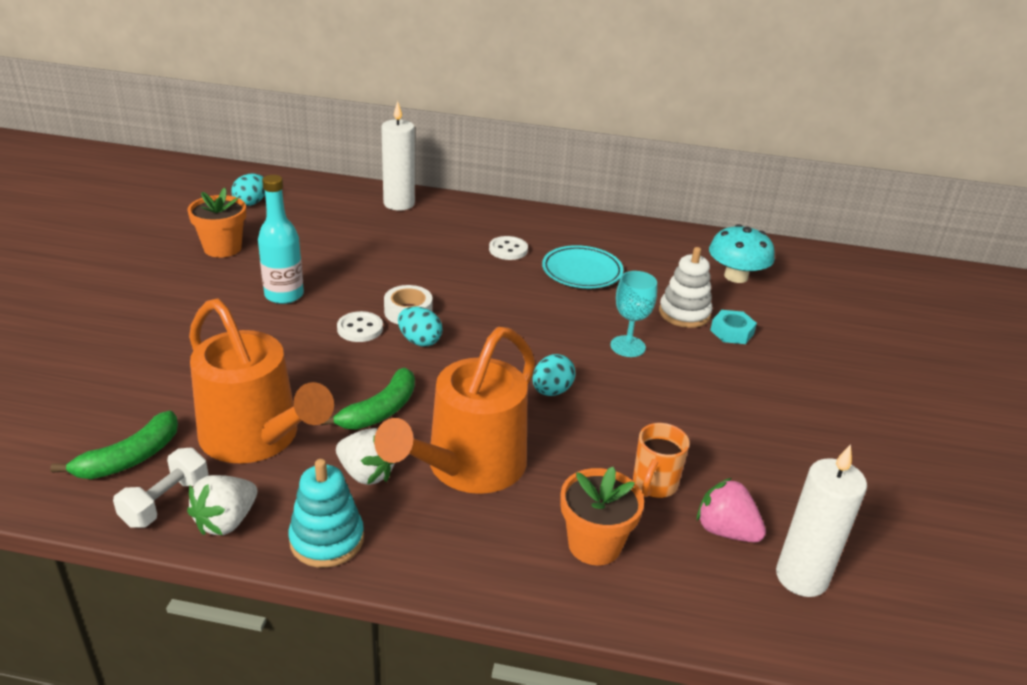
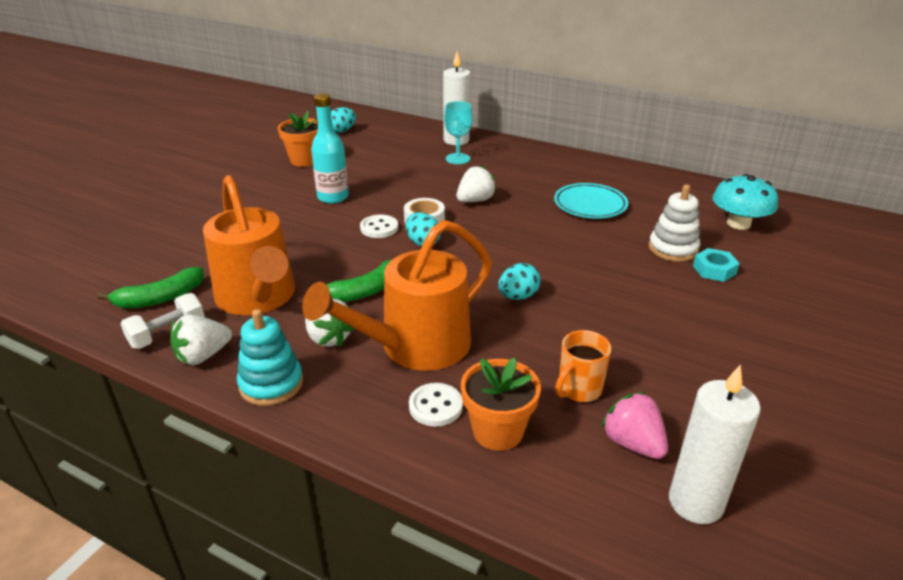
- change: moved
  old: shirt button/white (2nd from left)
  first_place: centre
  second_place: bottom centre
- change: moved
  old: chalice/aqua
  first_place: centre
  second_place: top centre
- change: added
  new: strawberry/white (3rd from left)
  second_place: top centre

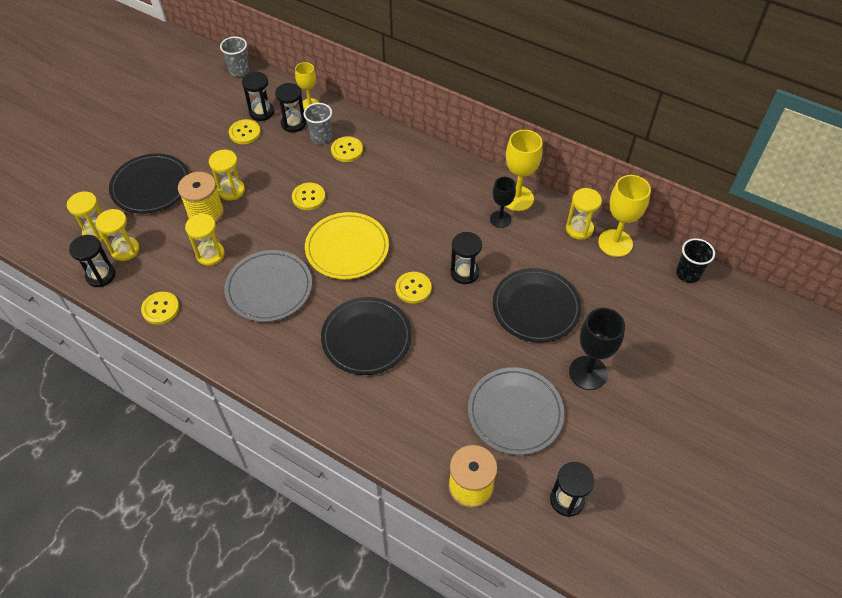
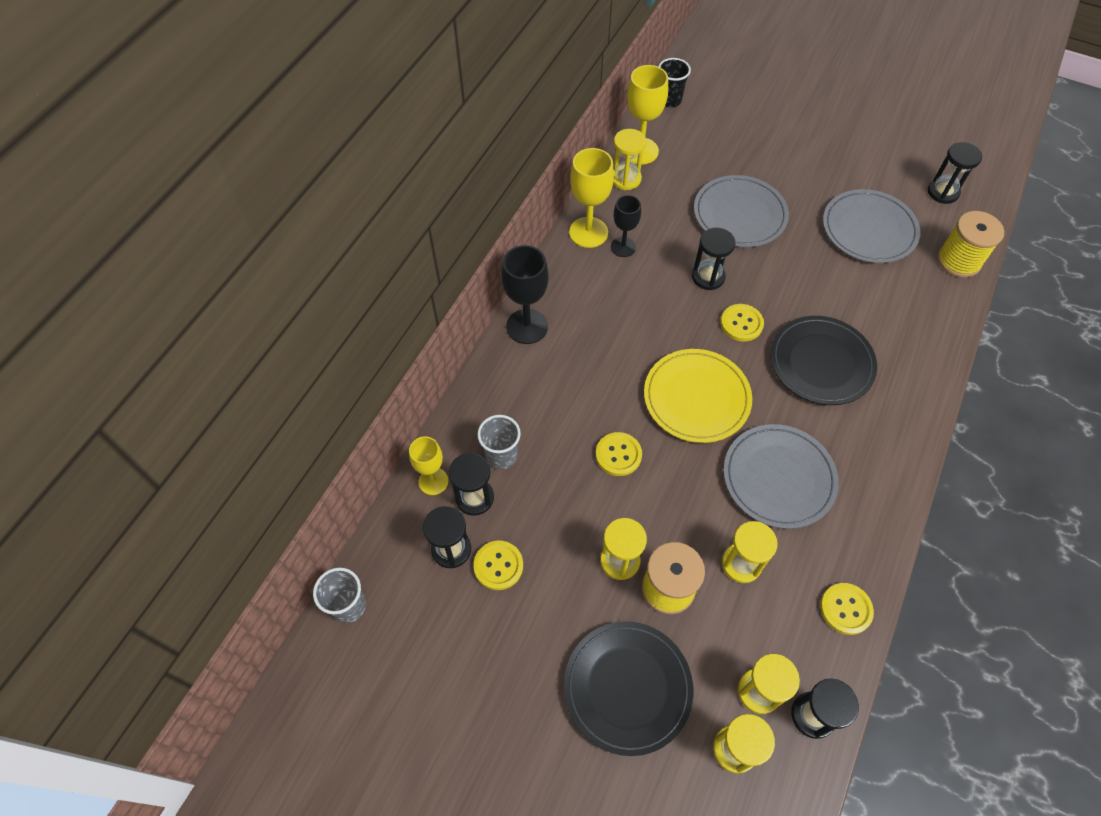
- change: removed
  old: shirt button/golden (4th from left)
  first_place: top centre
- change: recoloured
  old: dinner plate/black (3rd from left)
  new: dinner plate/grey (1st from left)
  first_place: centre
  second_place: top right
- change: moved
  old: chalice/black (2nd from left in the first image)
  new: chalice/black (1st from left)
  first_place: middle right
  second_place: centre

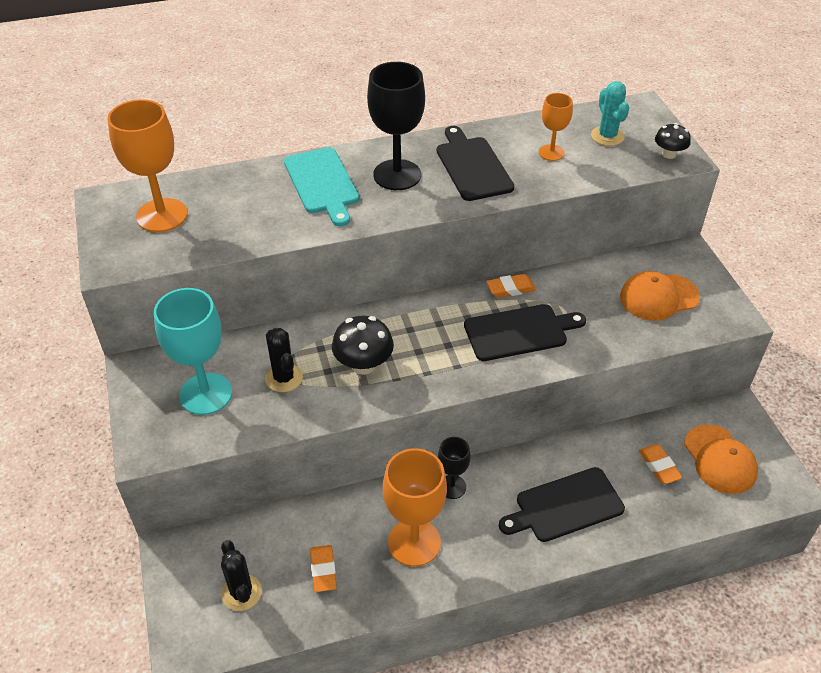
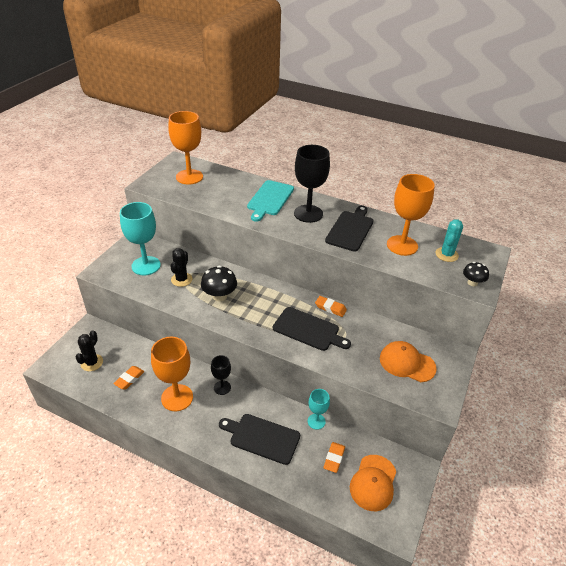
- change: resized
  old: chalice/bright orange (3rd from left)
  first_place: top right
  second_place: middle right
  factor: 1.8
- change: added
  new: chalice/aqua (2nd from left)
  second_place: bottom centre

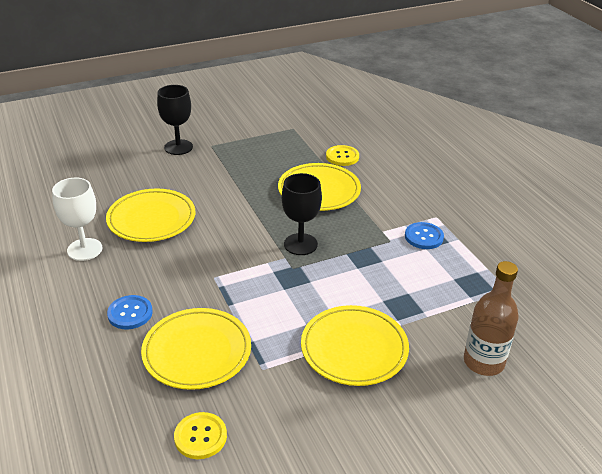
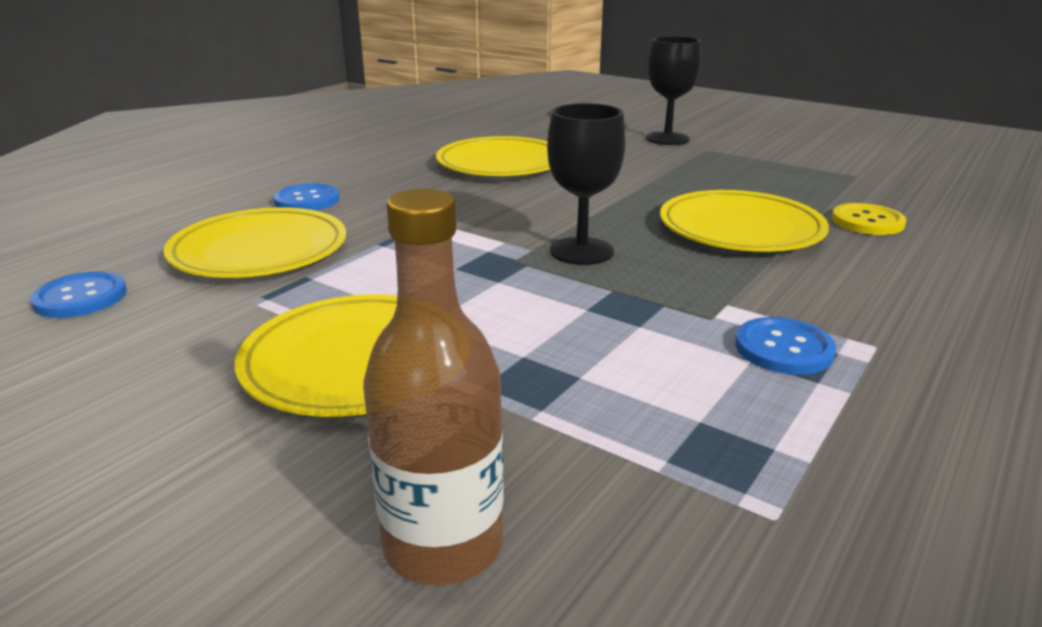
- change: removed
  old: chalice/white
  first_place: middle left
- change: recoloured
  old: shirt button/golden (1st from left)
  new: shirt button/cobalt (1st from left)
  first_place: bottom left
  second_place: middle left

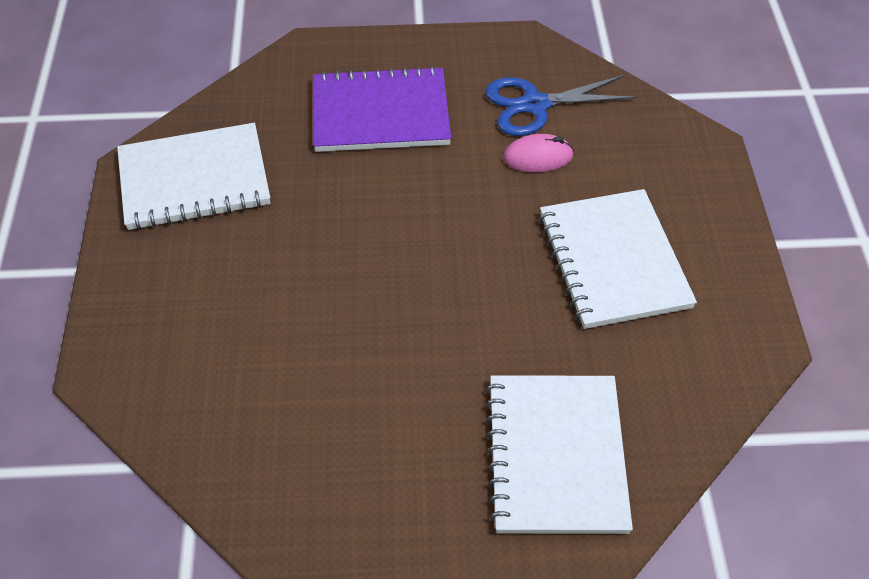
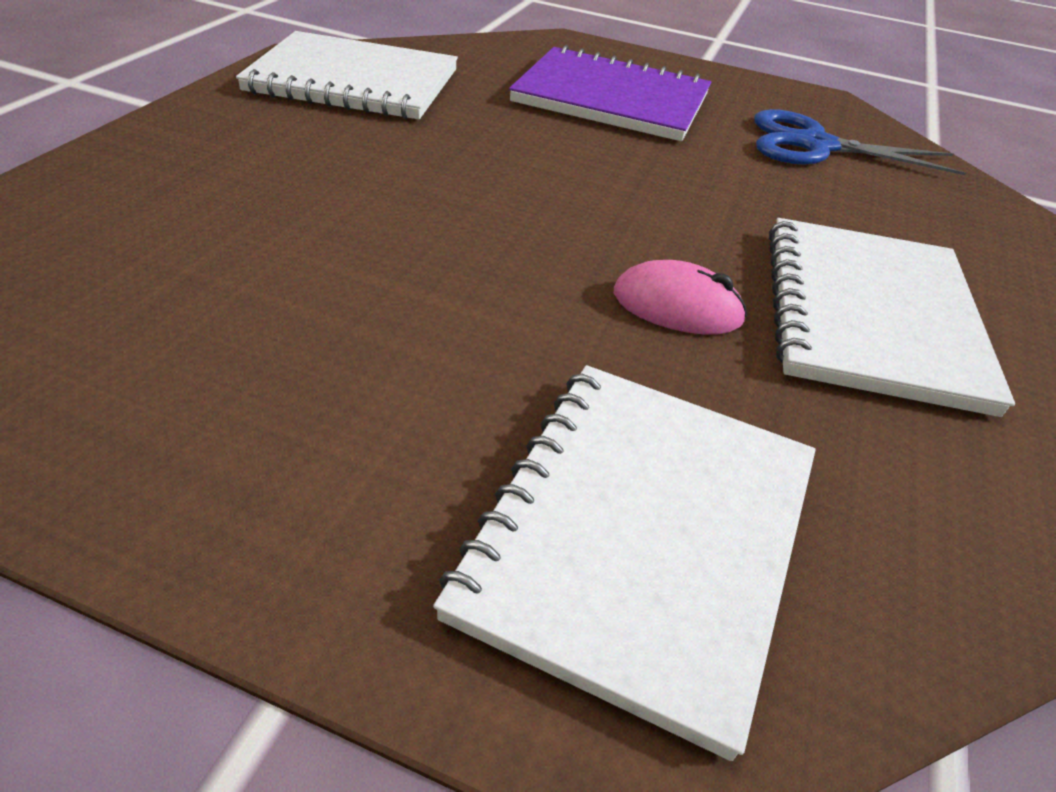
- change: moved
  old: PC mouse/pink
  first_place: top centre
  second_place: centre

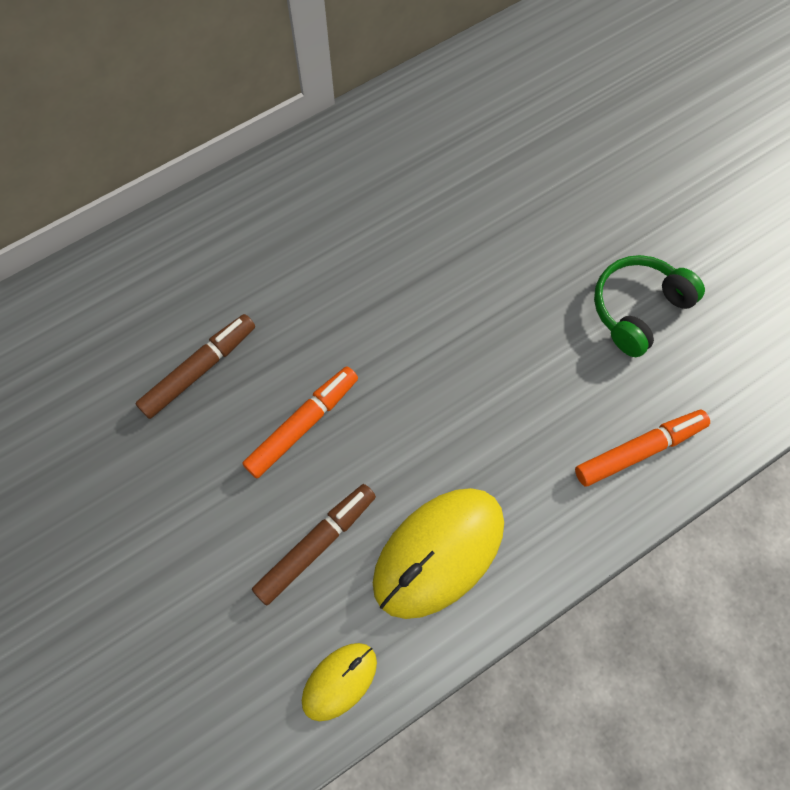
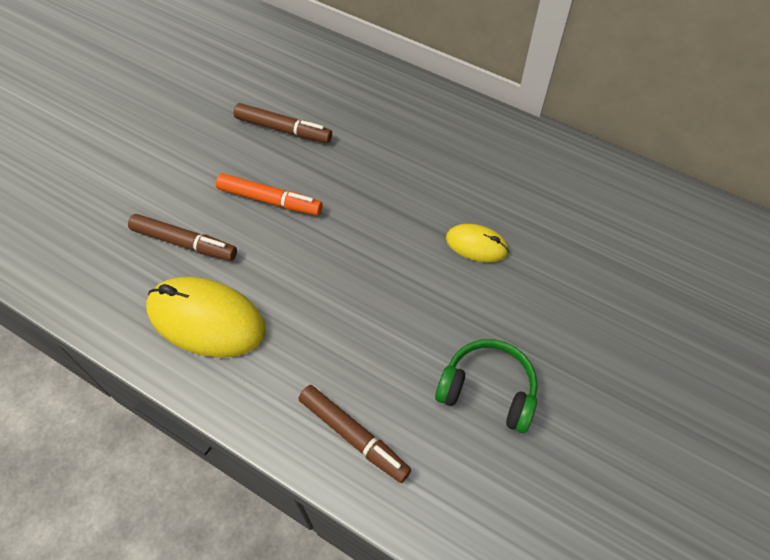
- change: moved
  old: PC mouse/golden (1st from left in the first image)
  new: PC mouse/golden (2nd from left)
  first_place: bottom centre
  second_place: centre
- change: recoloured
  old: felt pen/bright orange (2nd from left)
  new: felt pen/brown (3rd from left)
  first_place: middle right
  second_place: bottom centre

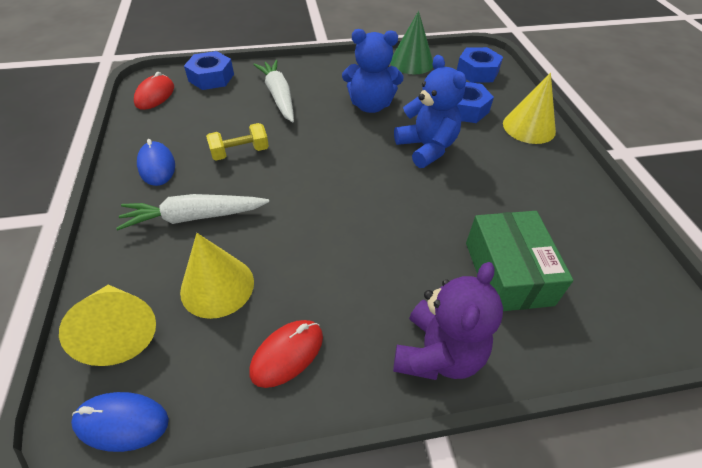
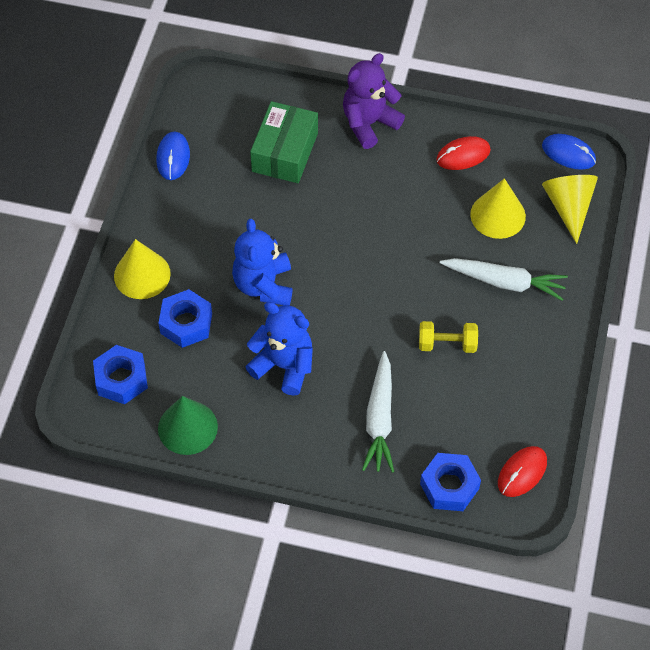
- change: moved
  old: PC mouse/cobalt (2nd from left in the first image)
  new: PC mouse/cobalt (1st from left)
  first_place: middle left
  second_place: top left

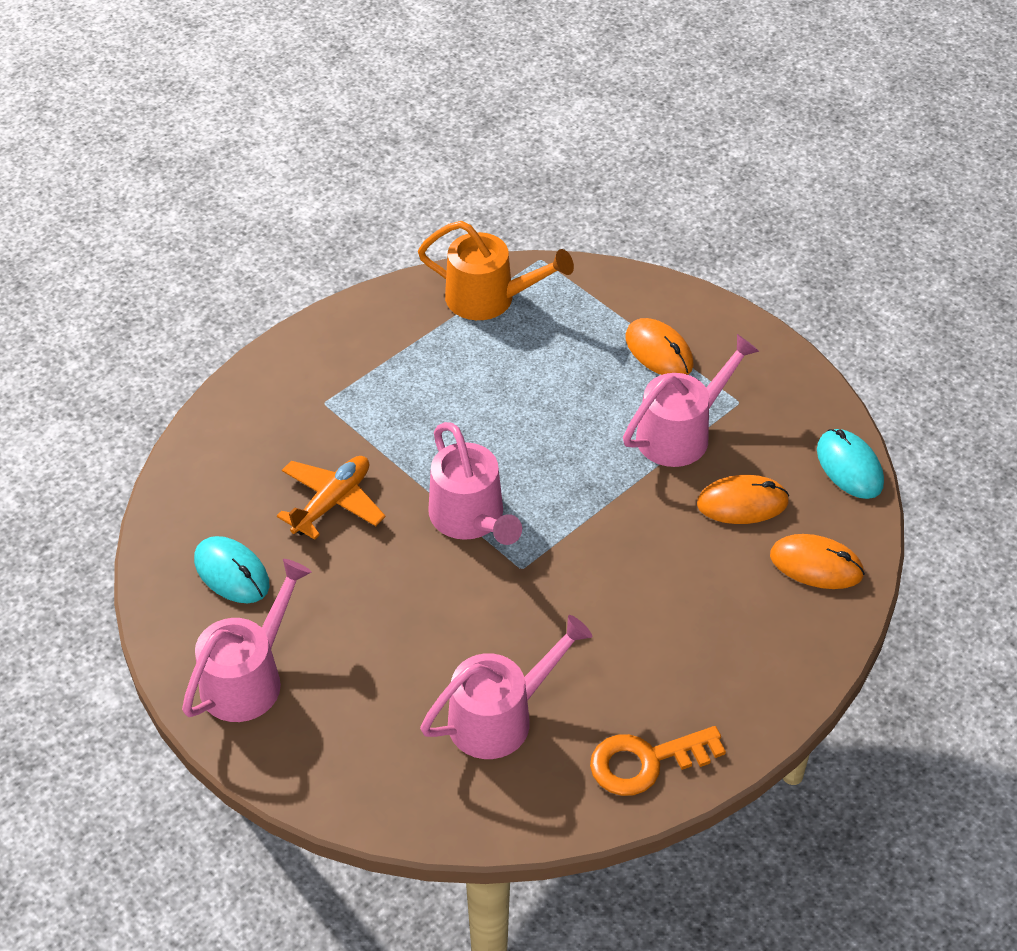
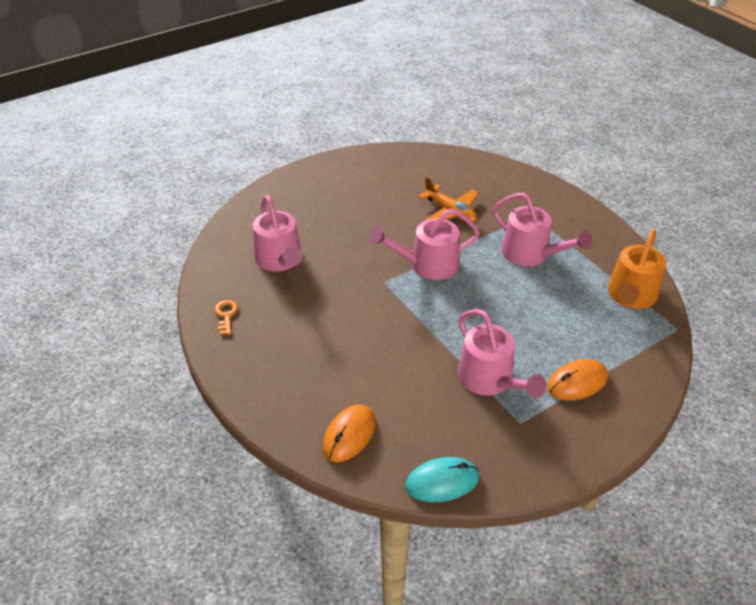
- change: moved
  old: watering pot/pink (1st from left in the first image)
  new: watering pot/pink (4th from left)
  first_place: bottom left
  second_place: middle right
- change: removed
  old: PC mouse/aqua (1st from left)
  first_place: middle left
- change: resized
  old: key/bright orange
  first_place: bottom centre
  second_place: middle left
  factor: 0.56
- change: removed
  old: PC mouse/bright orange (2nd from left)
  first_place: middle right

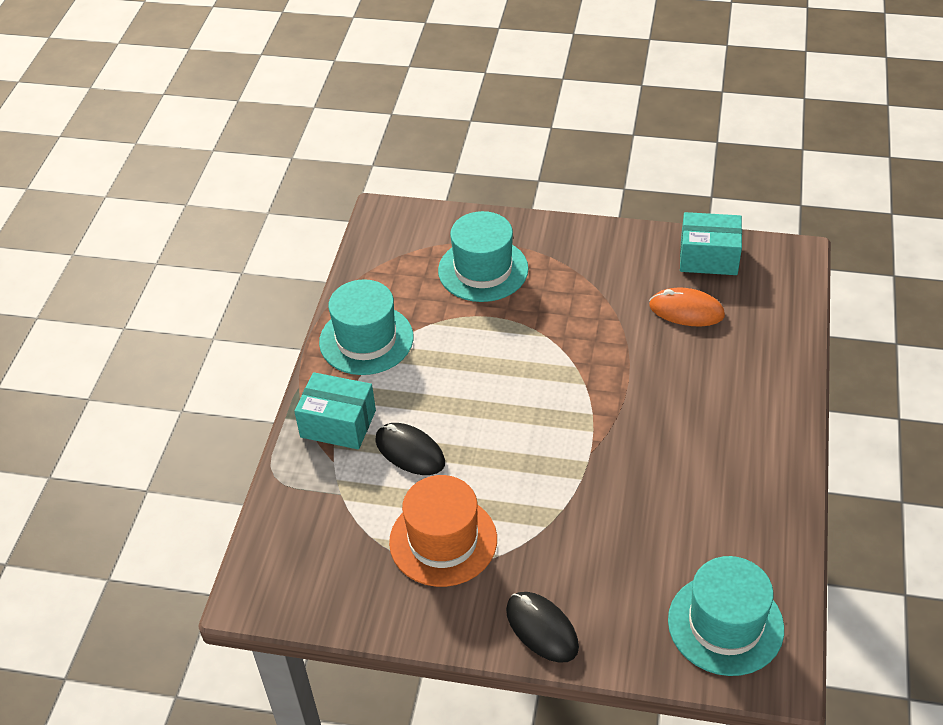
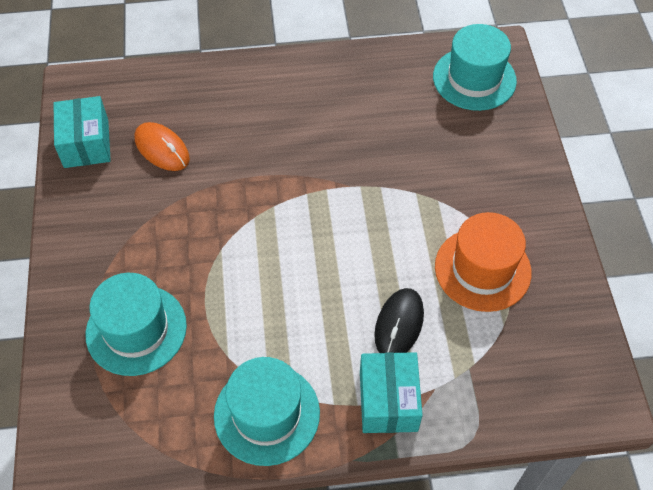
- change: removed
  old: PC mouse/black (2nd from left)
  first_place: bottom centre
- change: turned
  old: PC mouse/bright orange
  first_place: middle right
  second_place: top left
  degrees: -45

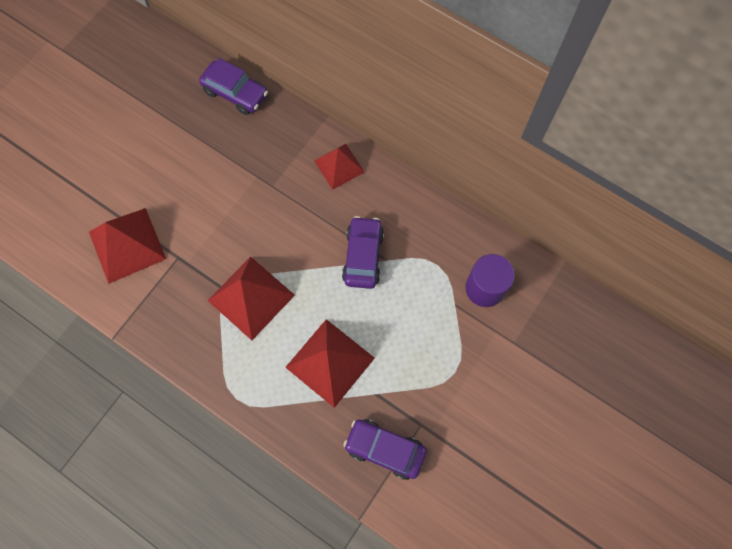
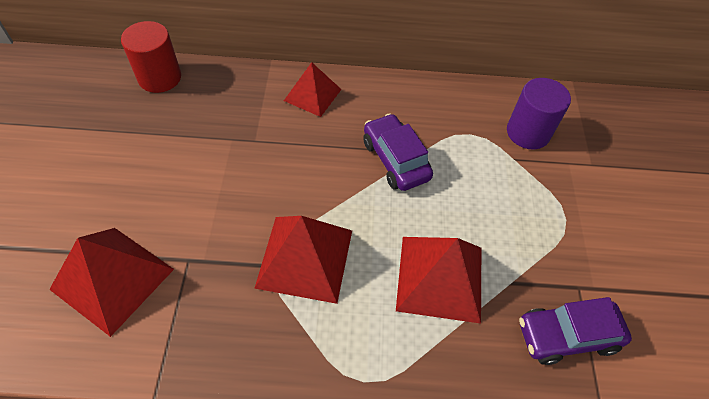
- change: replaced
  old: car/purple (1st from left)
  new: cylinder shape/red
  first_place: top left
  second_place: top left

